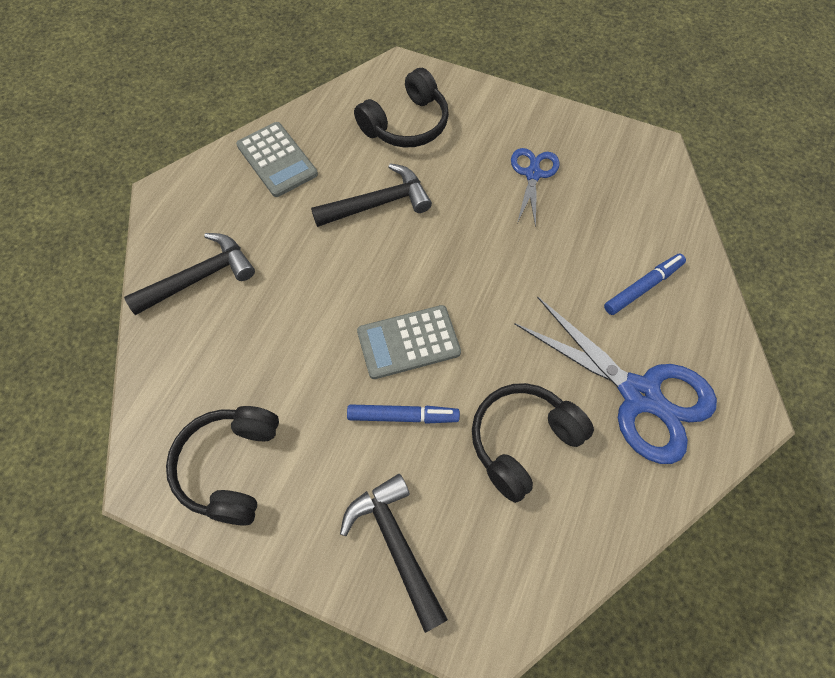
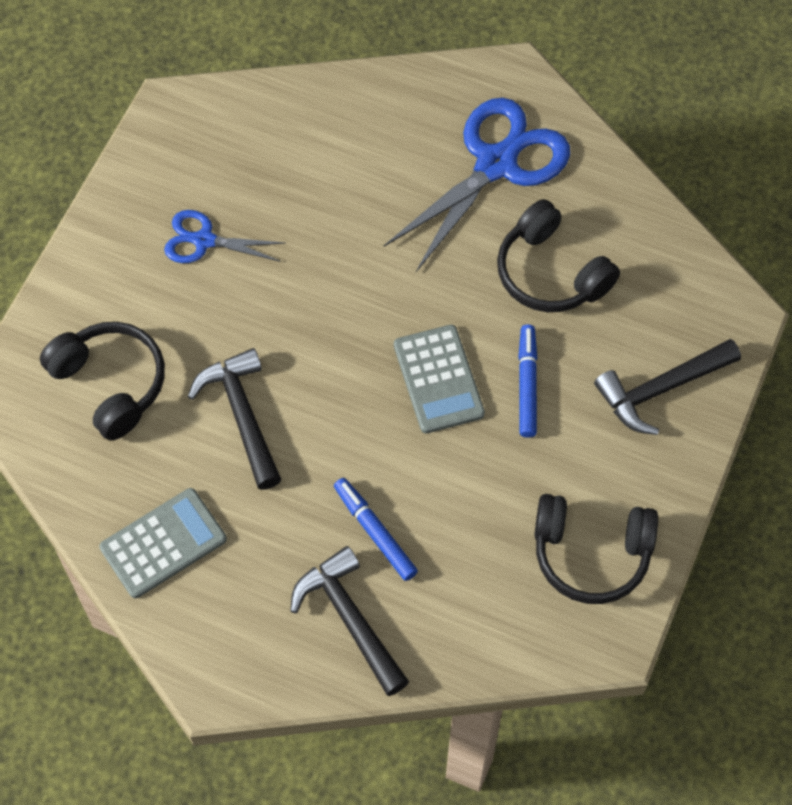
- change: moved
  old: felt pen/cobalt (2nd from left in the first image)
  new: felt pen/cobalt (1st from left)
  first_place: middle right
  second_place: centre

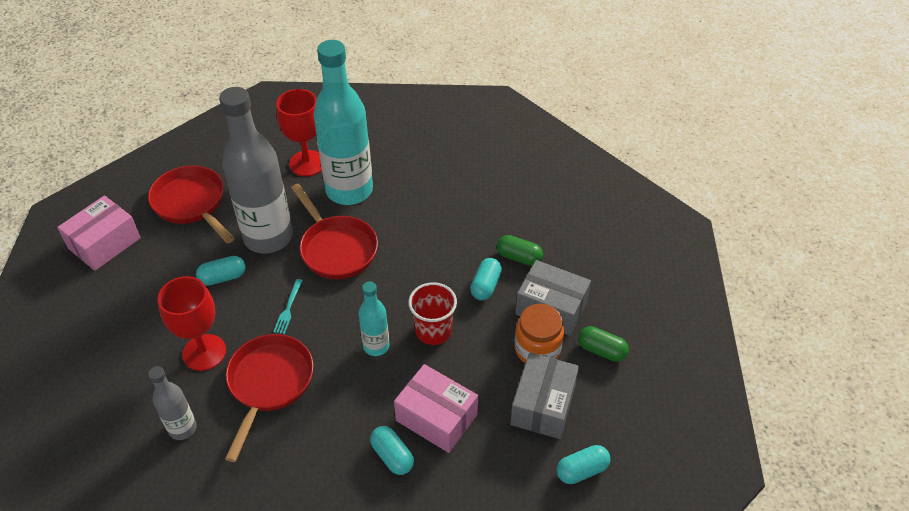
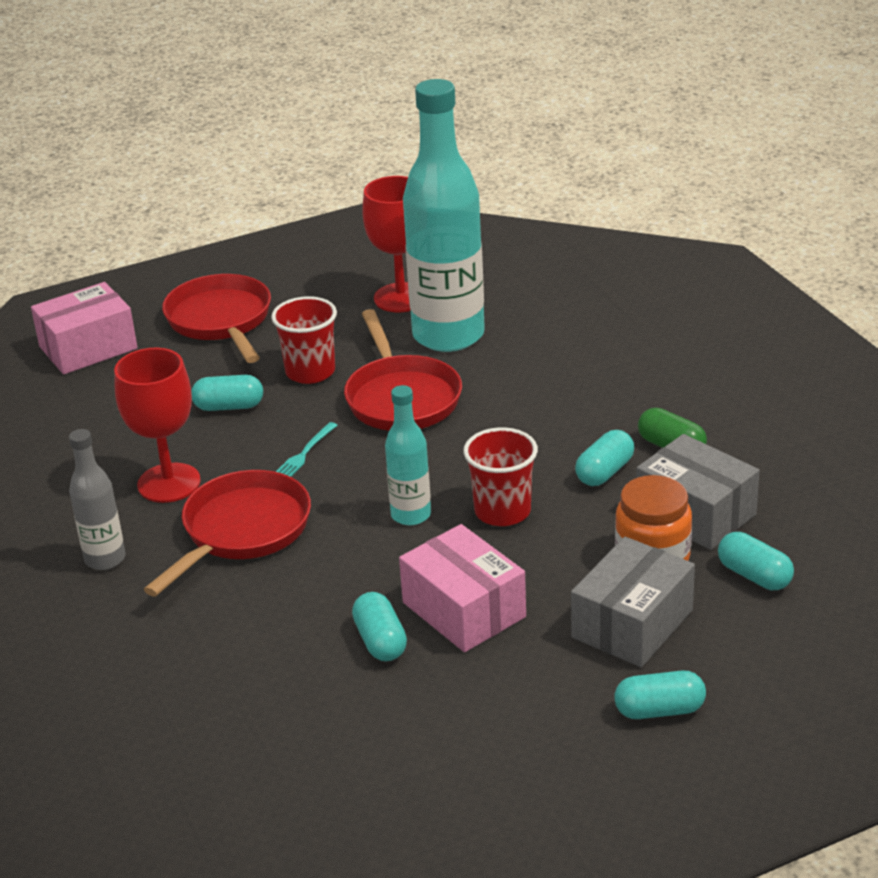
- change: replaced
  old: drink bottle/grey (2nd from left)
  new: beaker/red (1st from left)
  first_place: top left
  second_place: centre
- change: recoloured
  old: capsule/leaf-green (2nd from left)
  new: capsule/aqua (5th from left)
  first_place: bottom centre
  second_place: middle right

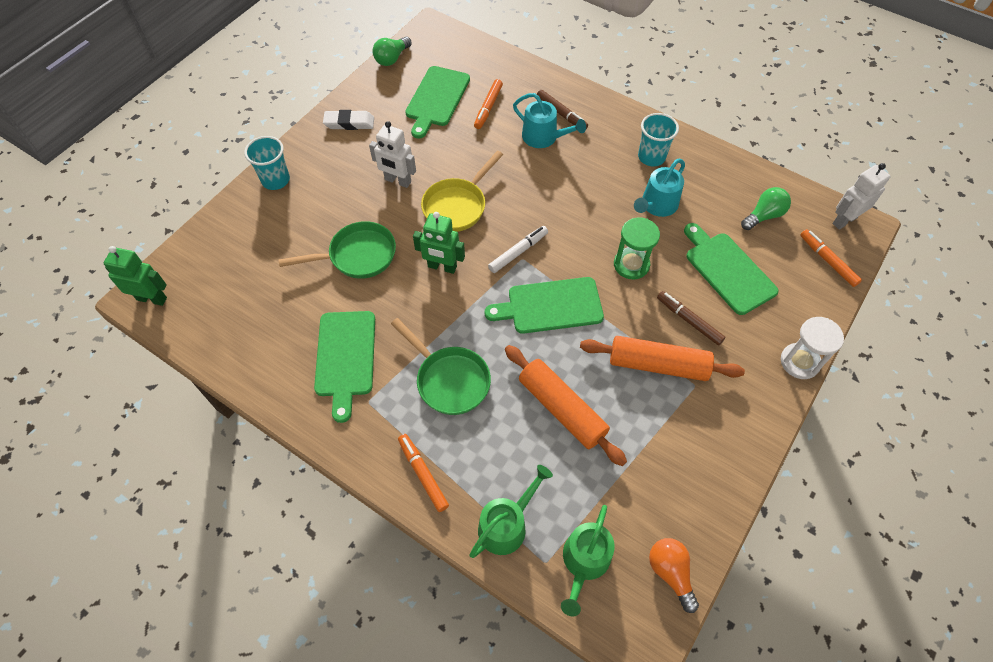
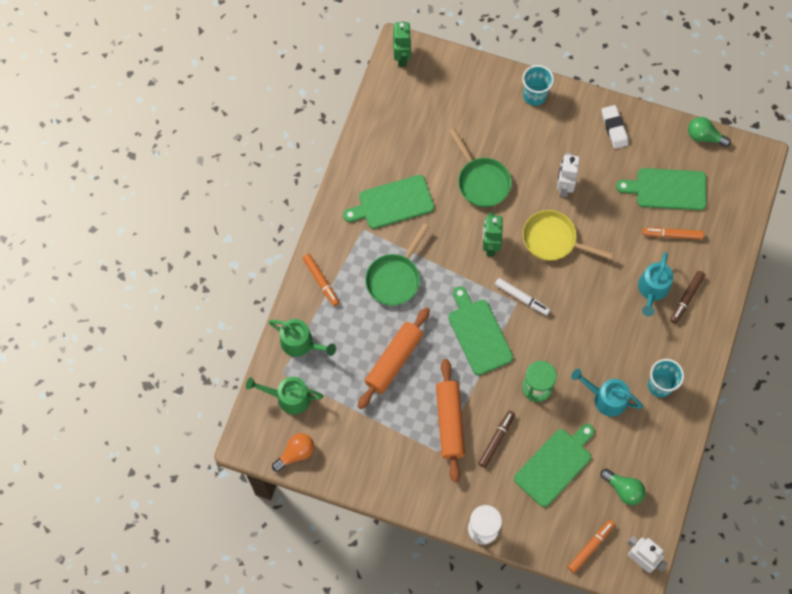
- change: turned
  old: felt pen/bright orange (1st from left)
  first_place: bottom centre
  second_place: centre
  degrees: 105

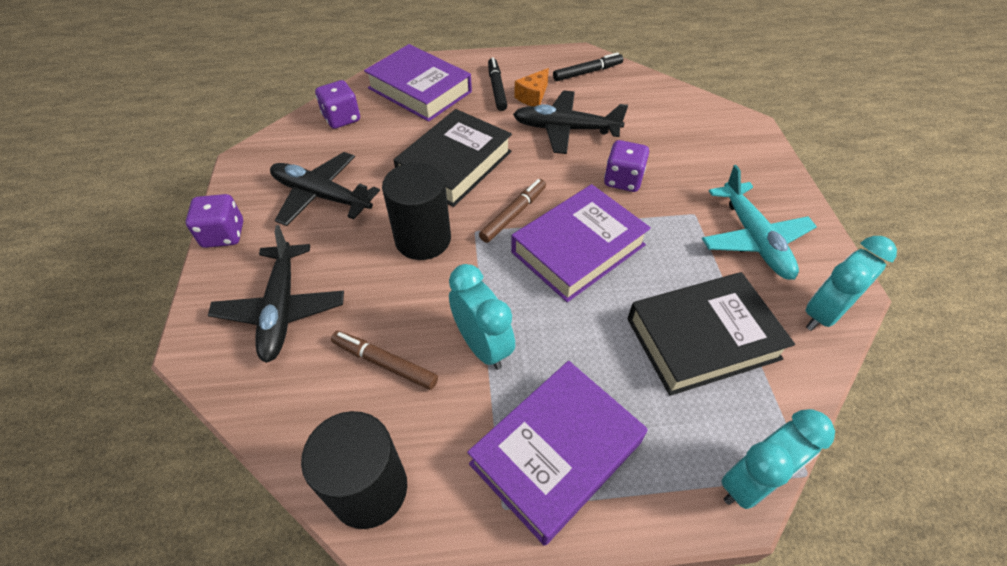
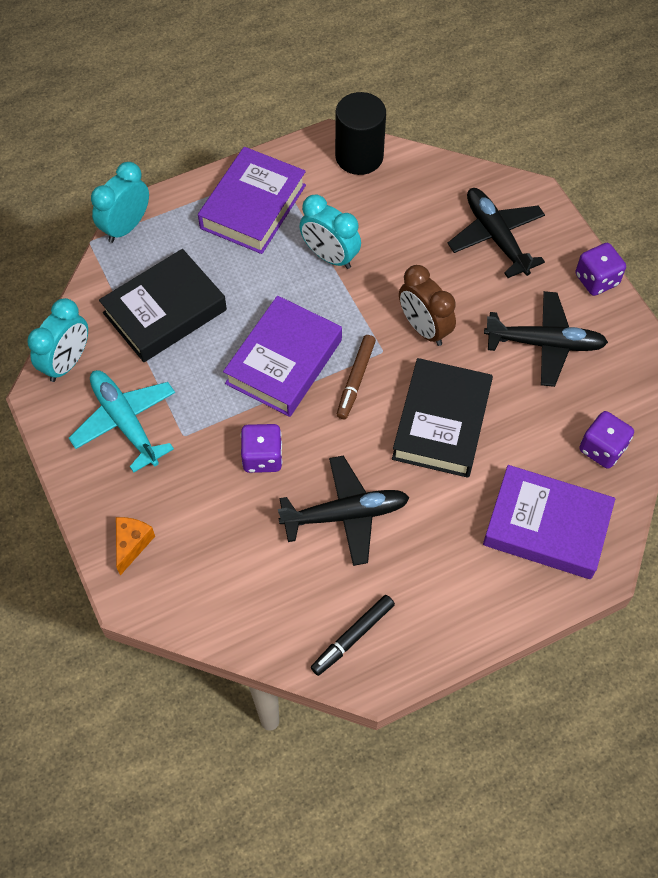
- change: removed
  old: felt pen/brown (1st from left)
  first_place: centre
- change: replaced
  old: cylinder shape/black (2nd from left)
  new: clock/brown
  first_place: centre
  second_place: centre
- change: removed
  old: felt pen/black (1st from left)
  first_place: top centre
- change: moved
  old: cheese wedge/bright orange
  first_place: top centre
  second_place: middle left

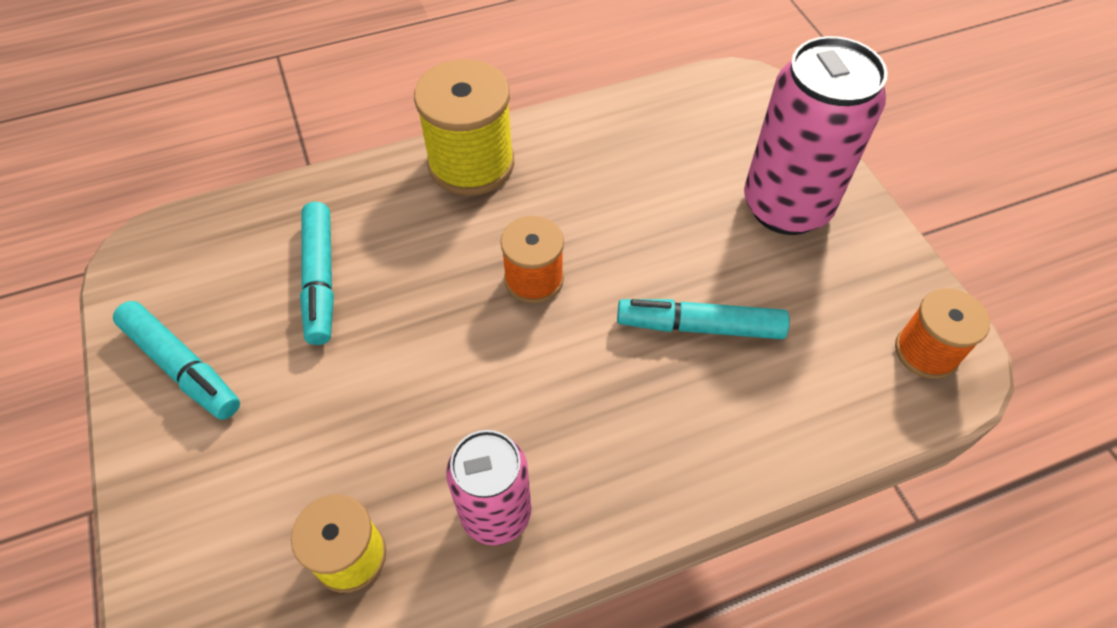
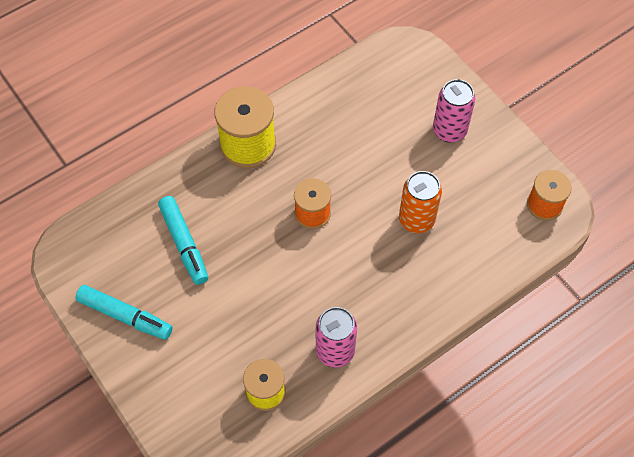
- change: replaced
  old: felt pen/aqua (3rd from left)
  new: can/bright orange
  first_place: centre
  second_place: centre
- change: resized
  old: can/pink (2nd from left)
  first_place: top right
  second_place: top right
  factor: 0.62

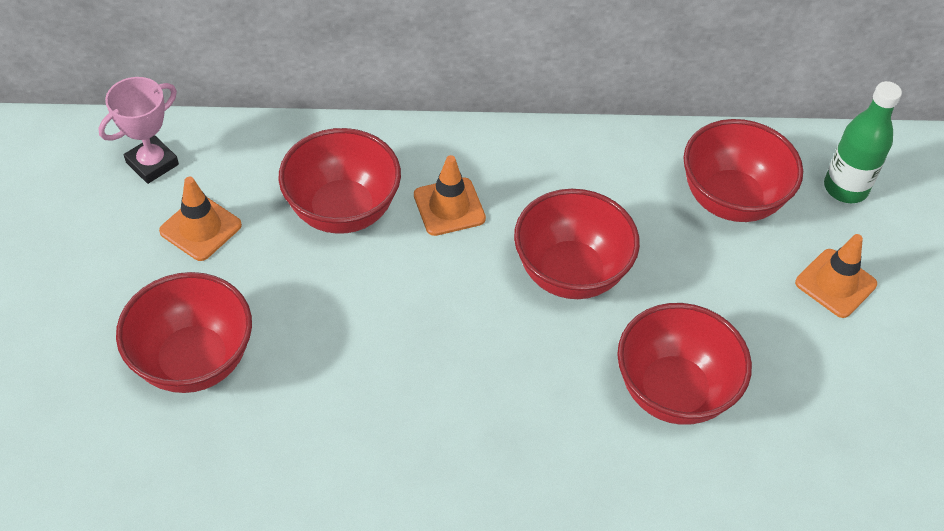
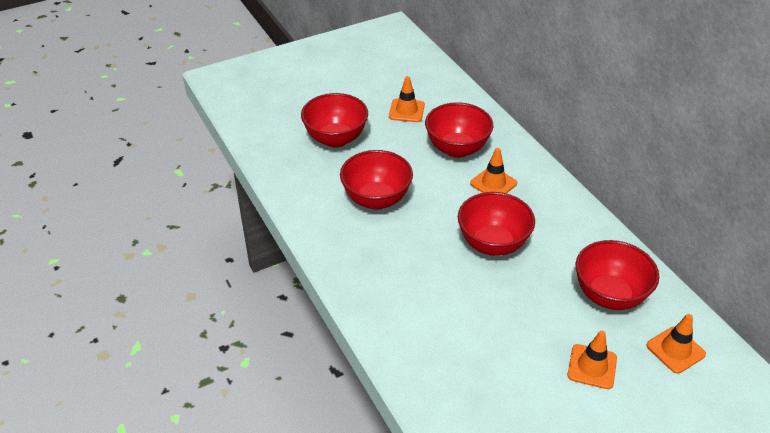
- change: removed
  old: award cup/pink
  first_place: top left
- change: moved
  old: serving bowl/red (4th from left in the first image)
  new: serving bowl/red (2nd from left)
  first_place: bottom right
  second_place: centre
- change: replaced
  old: drink bottle/leaf-green
  new: road cone/bright orange (4th from left)
  first_place: top right
  second_place: bottom right

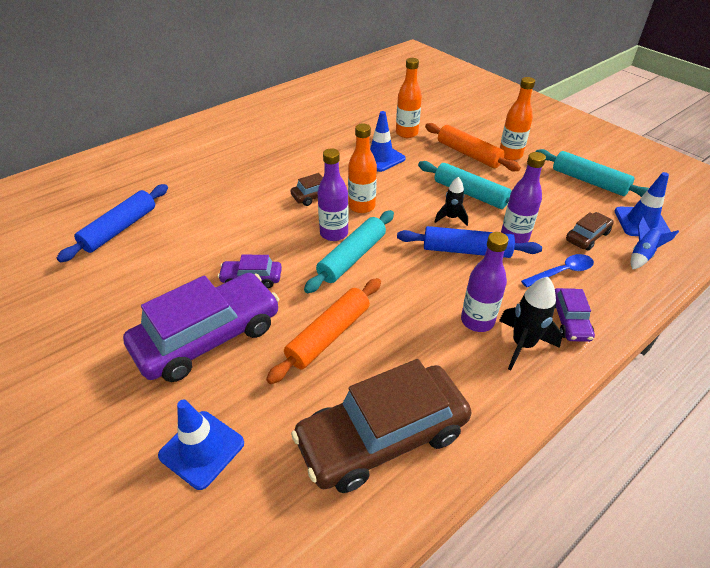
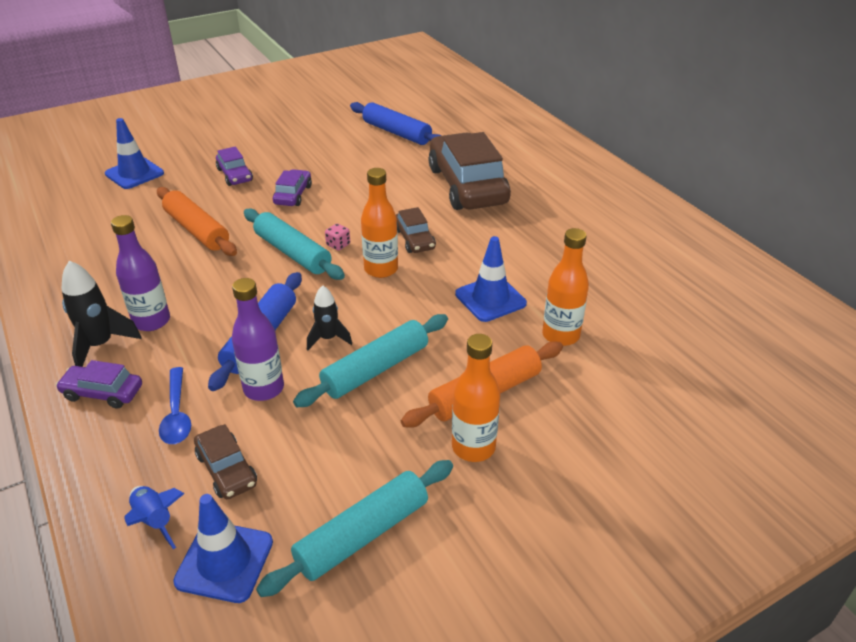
- change: resized
  old: car/purple (1st from left in the first image)
  first_place: middle left
  second_place: top left
  factor: 0.47
- change: moved
  old: car/brown (2nd from left in the first image)
  new: car/brown (3rd from left)
  first_place: bottom centre
  second_place: top centre
- change: replaced
  old: drink bottle/purple (1st from left)
  new: game die/pink
  first_place: centre
  second_place: centre

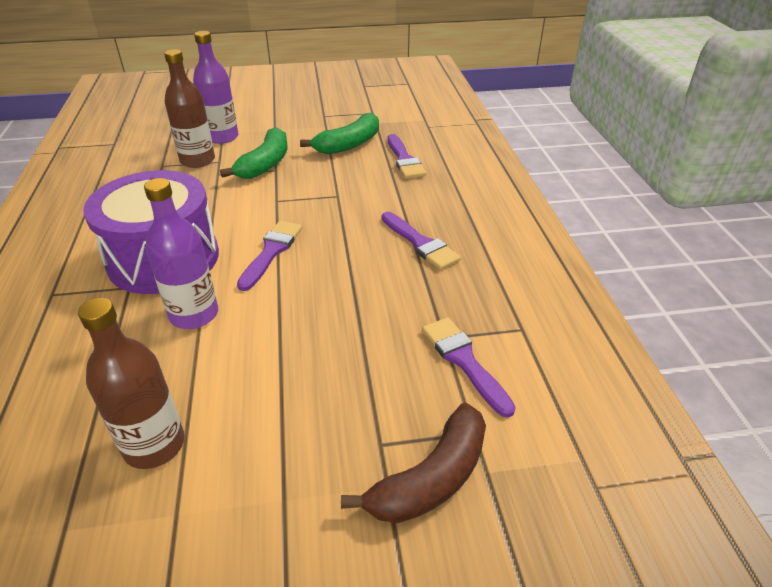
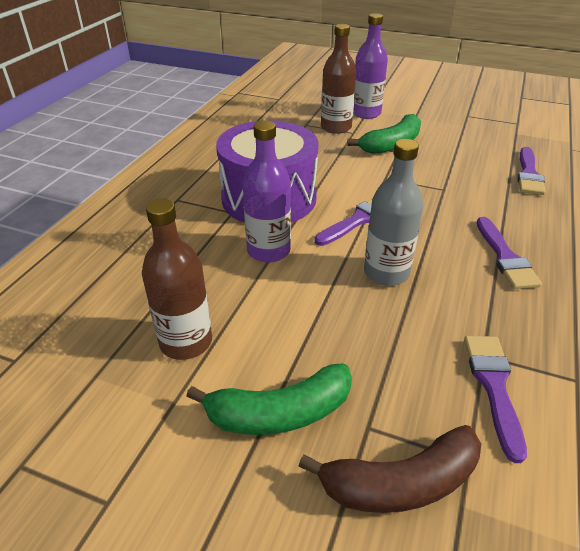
- change: moved
  old: toy banana/leaf-green (2nd from left in the first image)
  new: toy banana/leaf-green (1st from left)
  first_place: top centre
  second_place: bottom centre
- change: added
  new: drink bottle/grey
  second_place: middle right

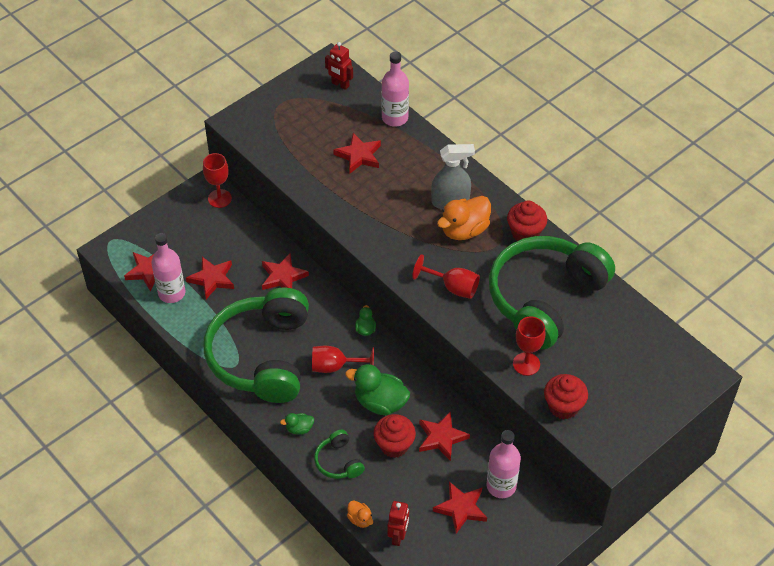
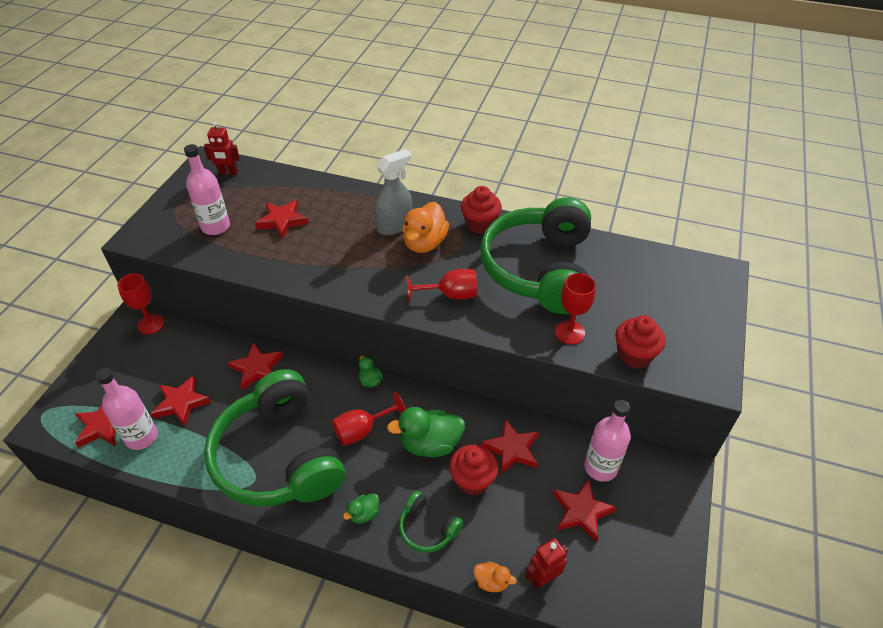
- change: moved
  old: drink bottle/pink (2nd from left)
  first_place: top centre
  second_place: top left
- change: turned
  old: robot figure/red (2nd from left)
  first_place: bottom centre
  second_place: bottom centre
  degrees: -105

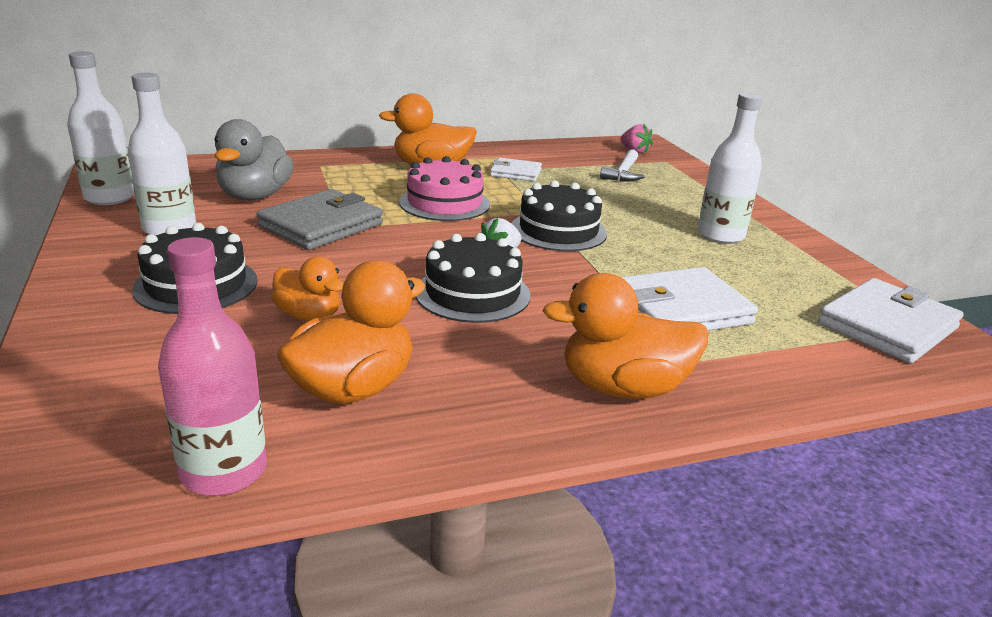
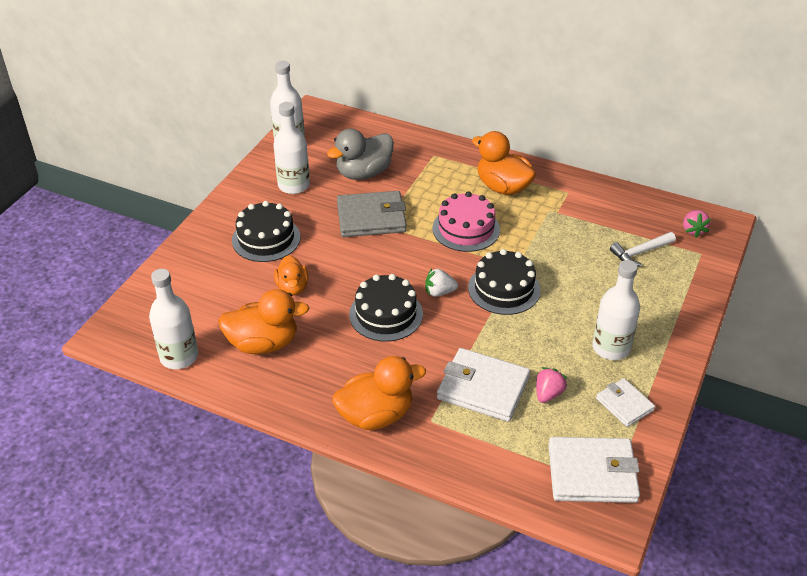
- change: recoloured
  old: drink bottle/pink
  new: drink bottle/white (1st from left)
  first_place: middle left
  second_place: middle left
- change: moved
  old: billfold/white (1st from left in the first image)
  new: billfold/white (3rd from left)
  first_place: top centre
  second_place: bottom right
- change: turned
  old: rubber duck/bright orange (4th from left in the first image)
  first_place: centre
  second_place: bottom centre
  degrees: 120
- change: added
  new: strawberry/pink (1st from left)
  second_place: bottom right

